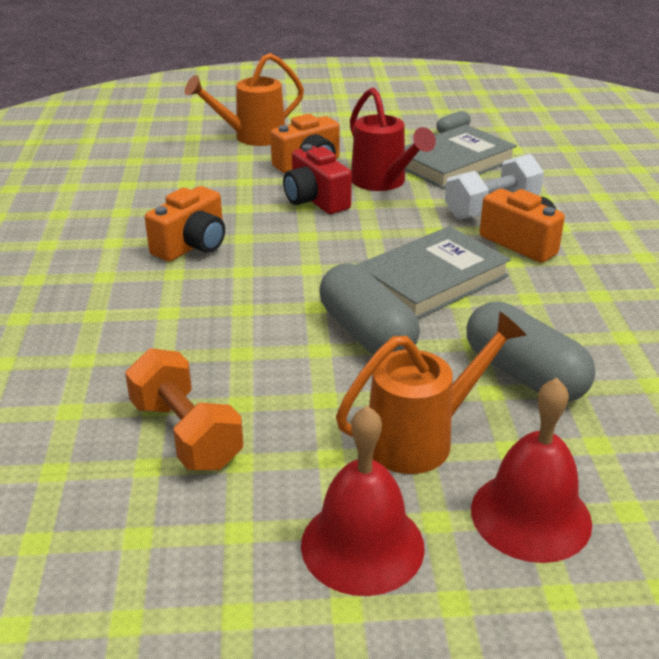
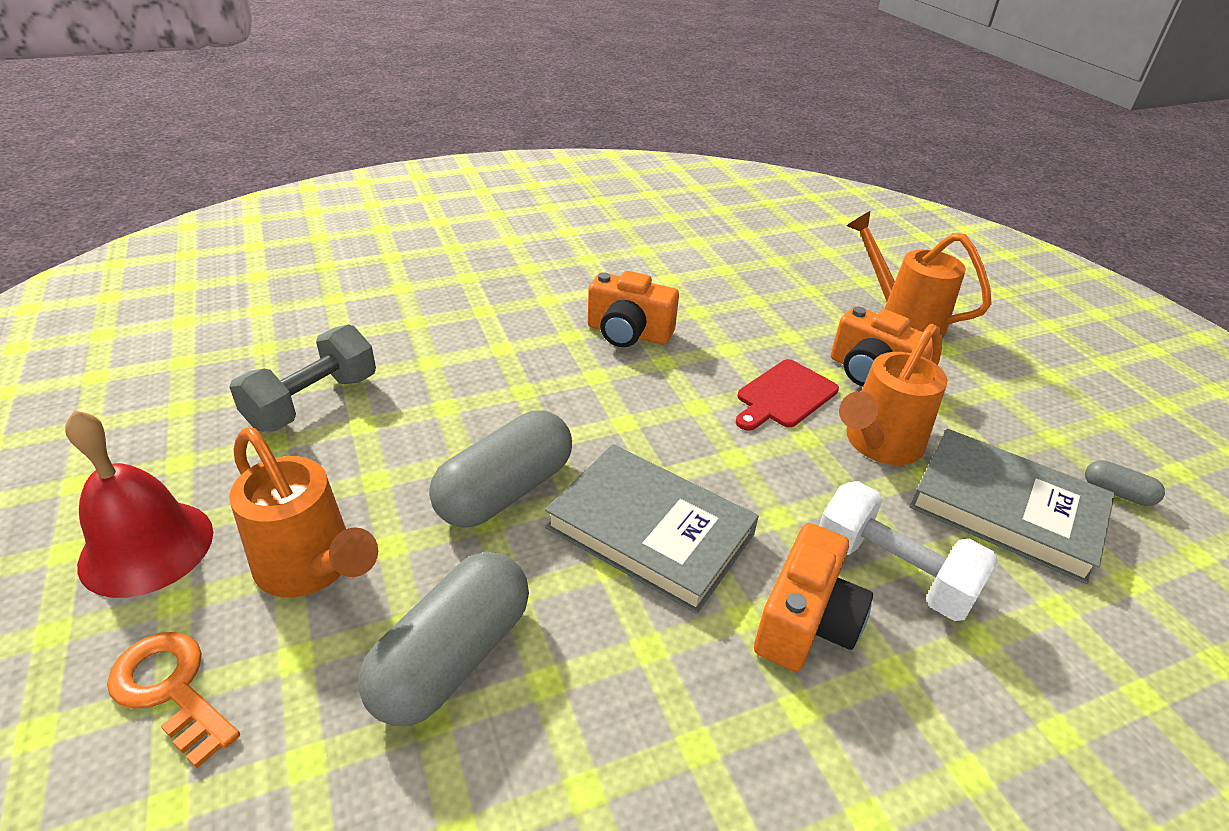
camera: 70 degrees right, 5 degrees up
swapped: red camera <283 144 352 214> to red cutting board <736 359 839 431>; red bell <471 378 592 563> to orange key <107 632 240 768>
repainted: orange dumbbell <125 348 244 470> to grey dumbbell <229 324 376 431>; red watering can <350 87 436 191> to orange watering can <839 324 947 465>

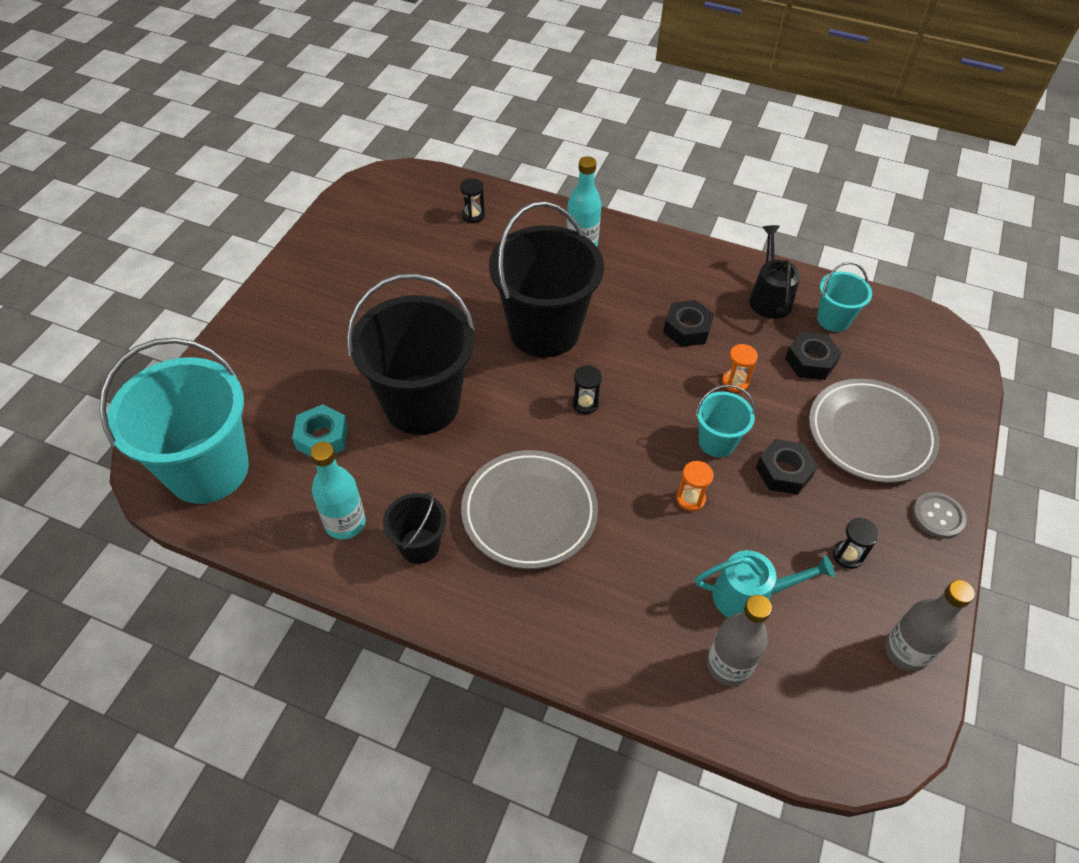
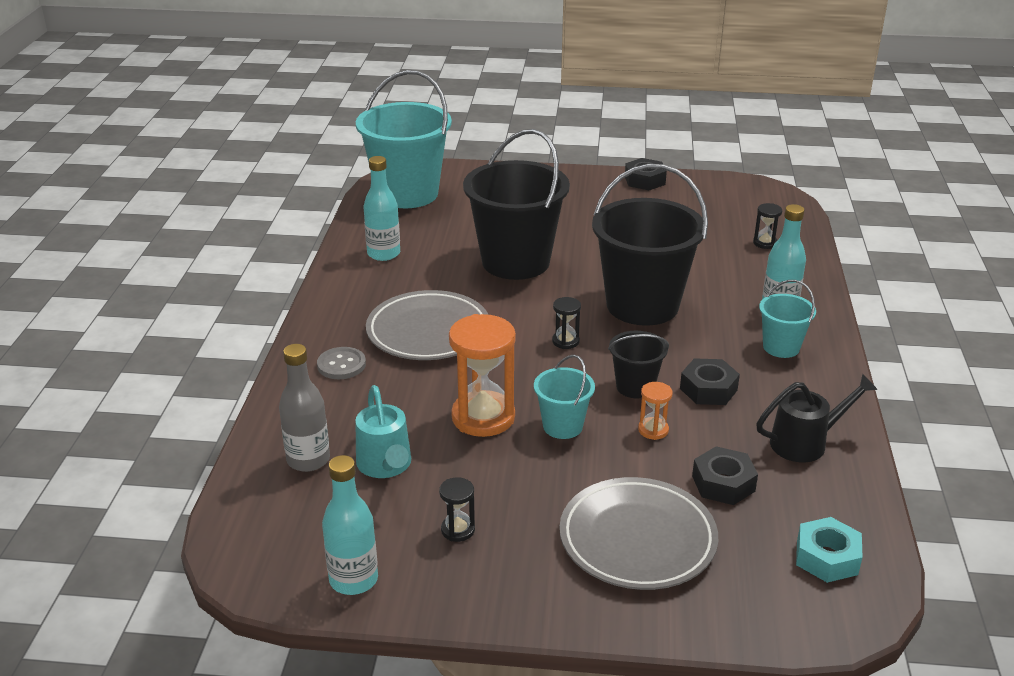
camera: 75 degrees right, 20 degrees down
shifted: turquoise nut <292 404 348 457> to <796 517 863 583>; black bucket <383 492 446 564> to <608 331 669 399>; black nut <756 439 818 495> to <625 158 667 190>; turquoise bucket <817 262 872 332> to <759 280 816 358>; grey button <912 492 966 539> to <317 347 366 379>
repainted: grey bottle <884 580 975 672> to turquoise bottle <322 455 378 595>
scaled: orange hourglass <676 461 714 511> = <449 314 516 437> x2.11

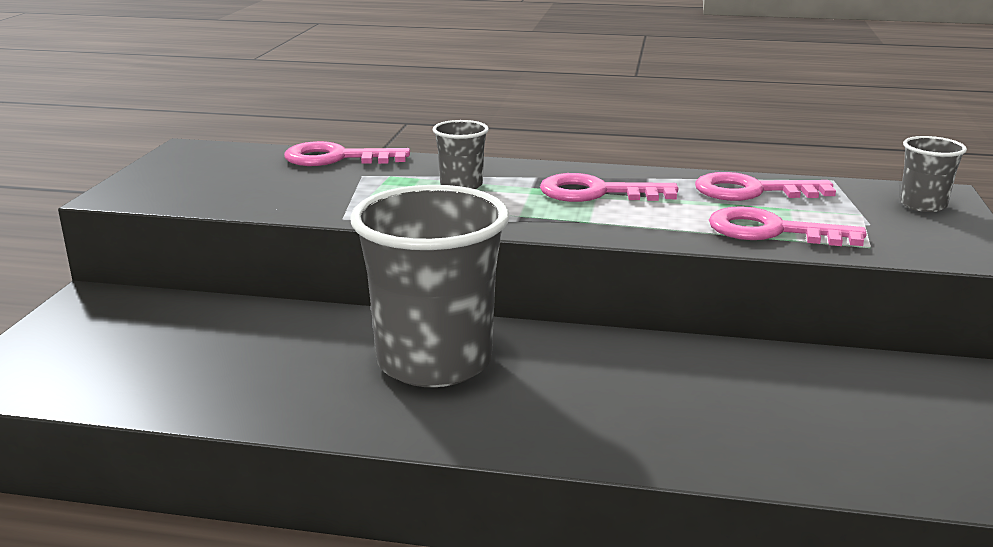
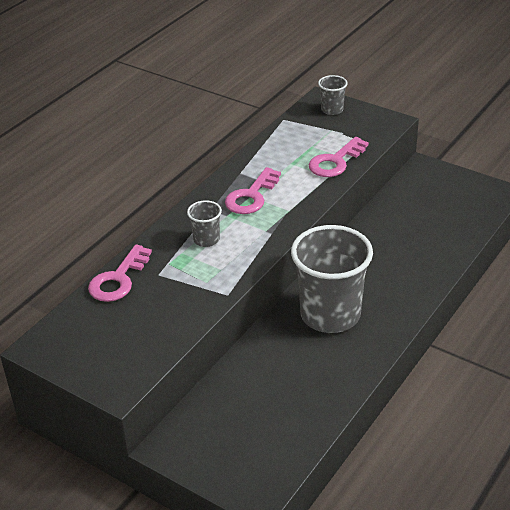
camera: 65 degrees left, 15 degrees up
gone: pink key <695 172 836 201>

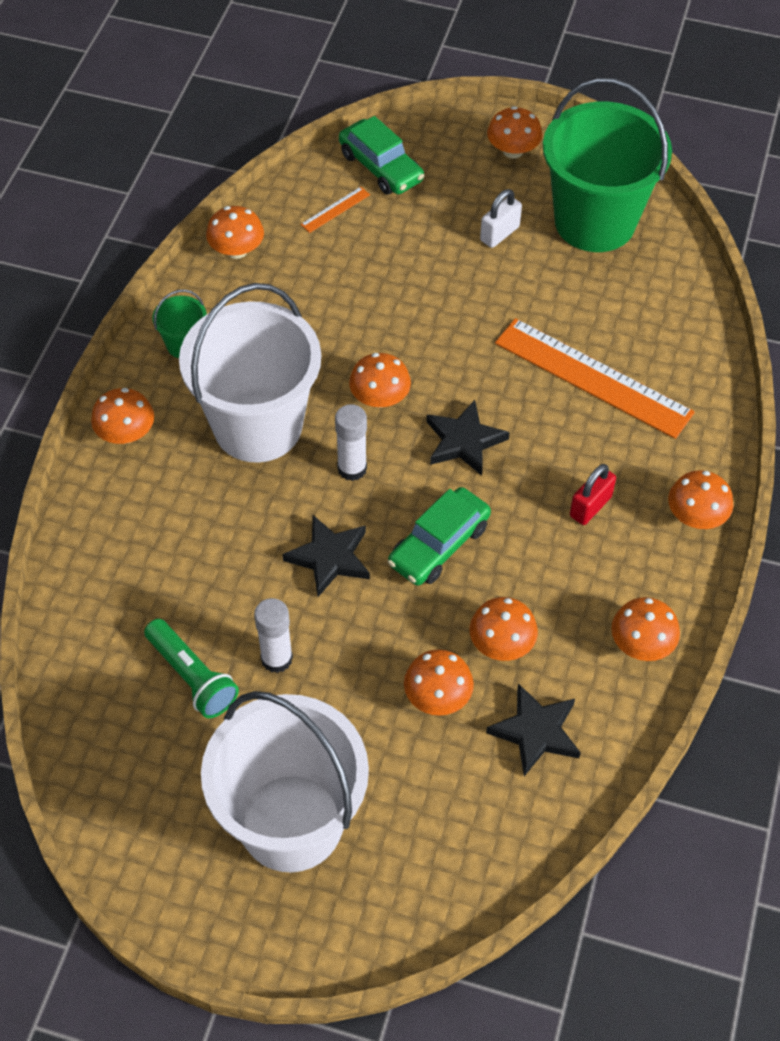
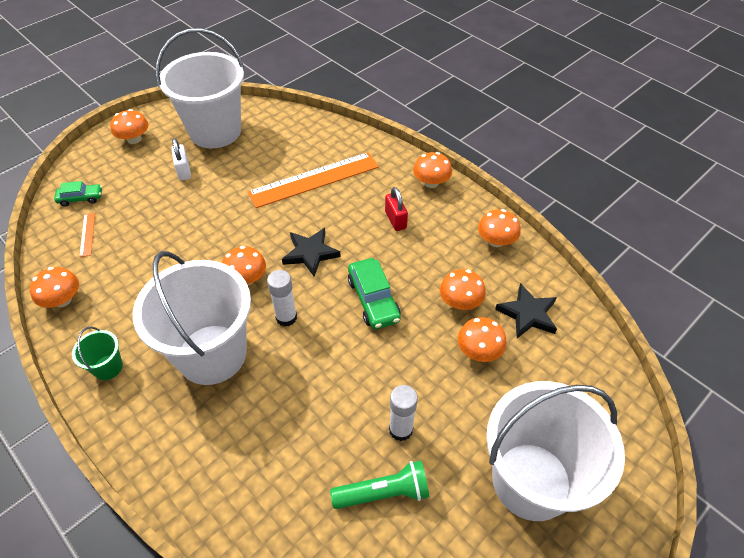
camera: 60 degrees left, 5 degrees down
gone: orange mushroom <91 388 154 444>; black star <282 515 370 597>
repainted: green bucket <543 78 672 252> to white bucket <156 28 244 148>
scaled: green car <339 116 424 195> = <54 181 102 207> x0.63

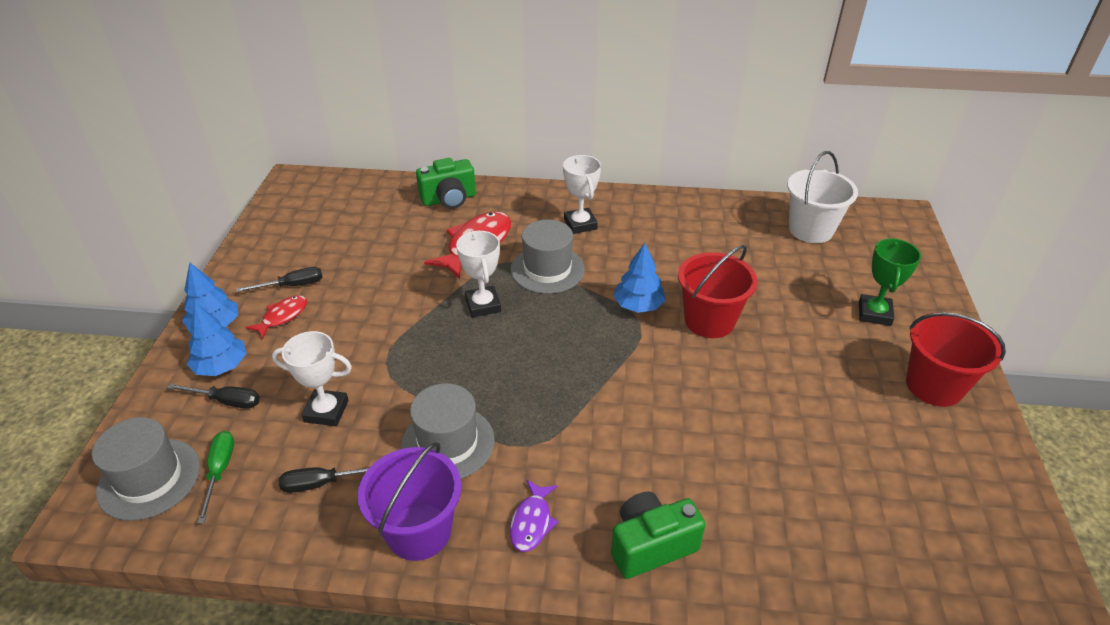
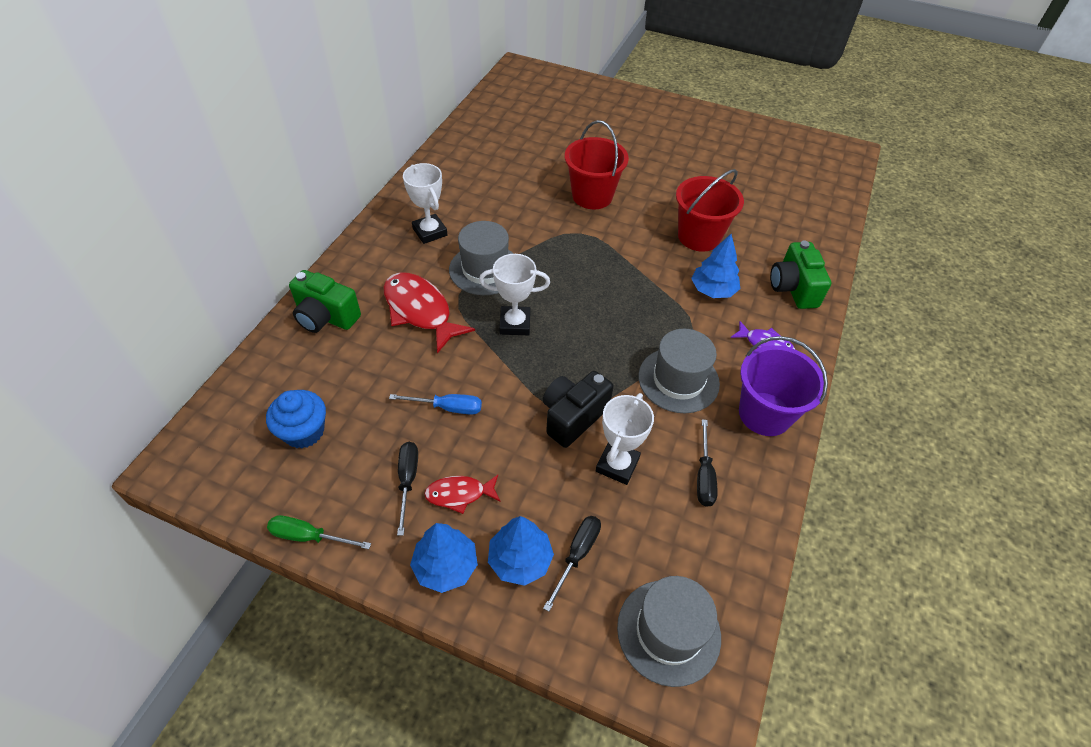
camera: 75 degrees left, 10 degrees up
gone: white bucket <787 151 858 243>; green trophy <859 238 921 326>
new: blue cupcake <266 390 326 449>; blue screwdriver <389 394 482 415>; black camera <543 371 614 448>
shifted: green screwdriver <197 431 234 523> to <267 515 371 549>; blue tree <613 243 666 313> to <691 234 740 298>; red bucket <906 312 1006 407> to <676 169 744 252>
rotated: red fish <245 295 307 339> = <424 475 501 514> 60 degrees counterclockwise; green camera <416 158 476 209> = <289 270 361 333> 120 degrees clockwise; white trophy <563 155 601 234> = <403 163 448 244> 60 degrees clockwise

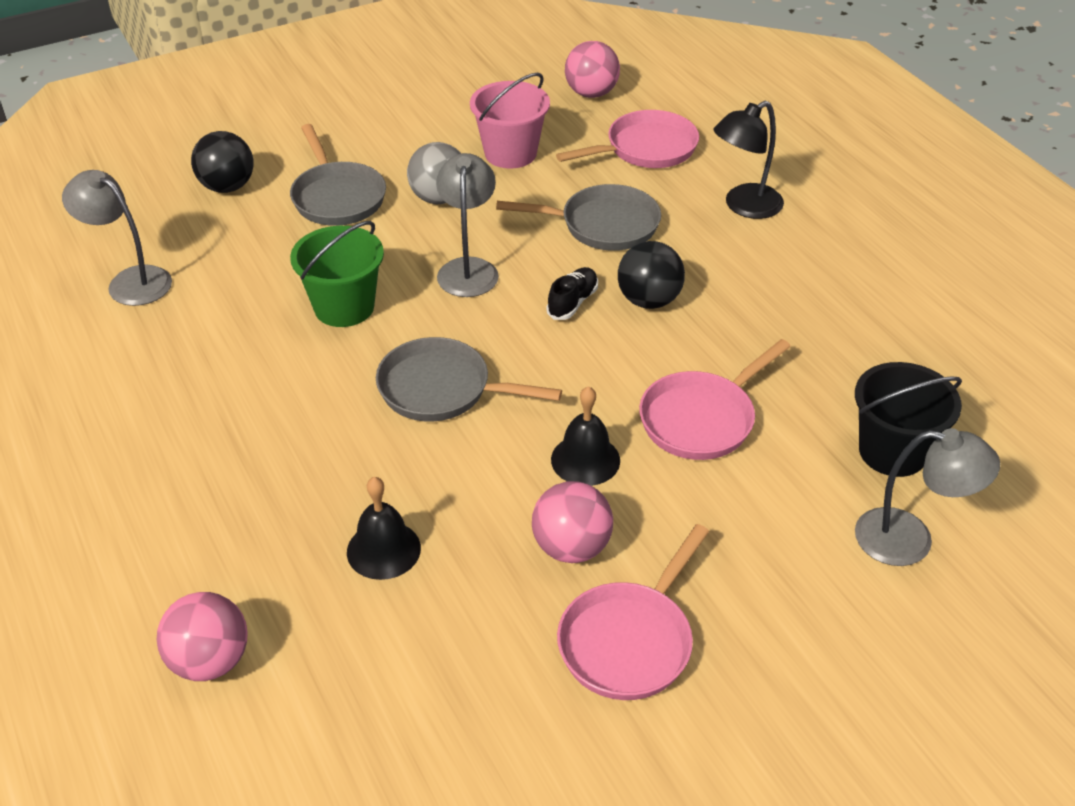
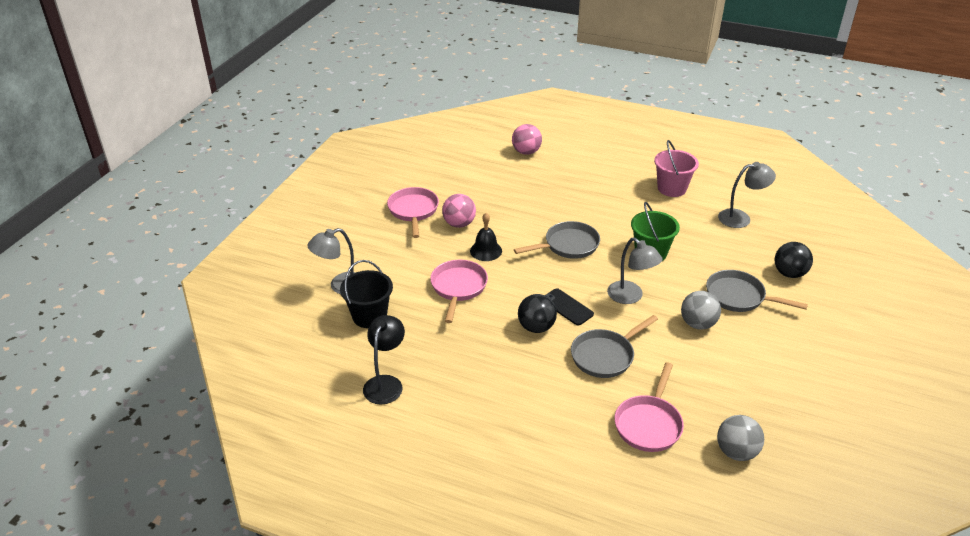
camera: 140 degrees right, 5 degrees down
gone: black bell <347 477 421 580>
shifted: pink bucket <470 73 550 169> to <654 140 699 197>; black lamp <714 101 784 219> to <363 315 405 405>
swapped: black shoe <546 267 598 320> to black phone <545 288 594 325>
repainted: pink ball <565 41 620 98> to grey ball <717 415 764 461>

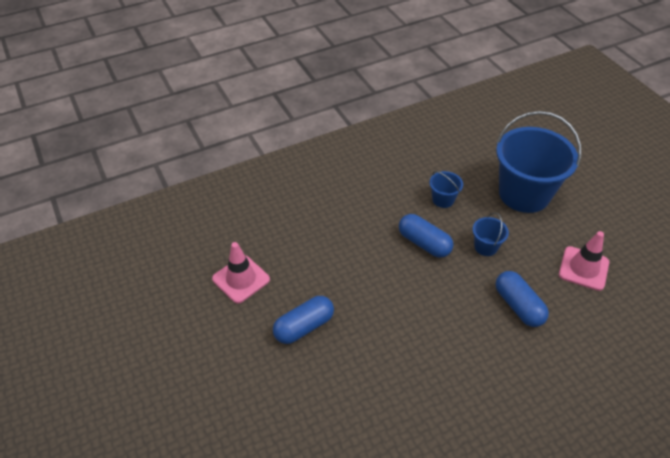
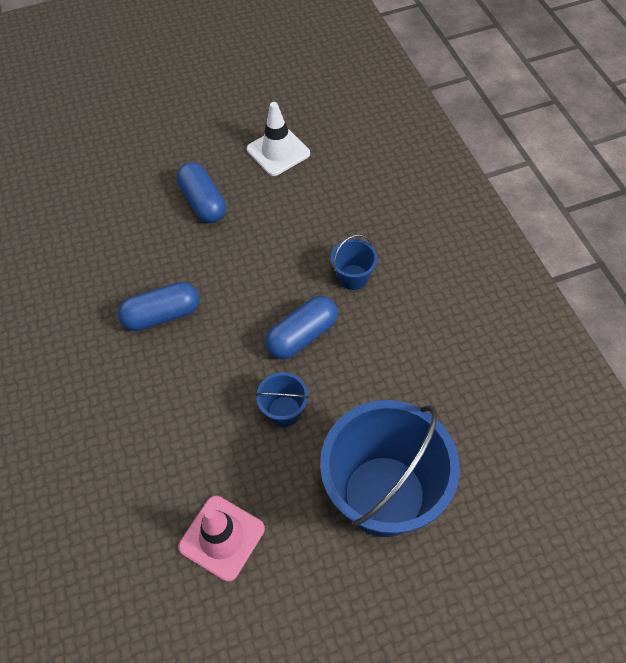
camera: 100 degrees right, 10 degrees up
shifted: blue bucket <430 171 463 208> to <331 234 378 290>; blue capsule <495 271 549 327> to <118 282 200 331>
repainted: pink traffic cone <212 242 270 304> to white traffic cone <247 102 310 176>

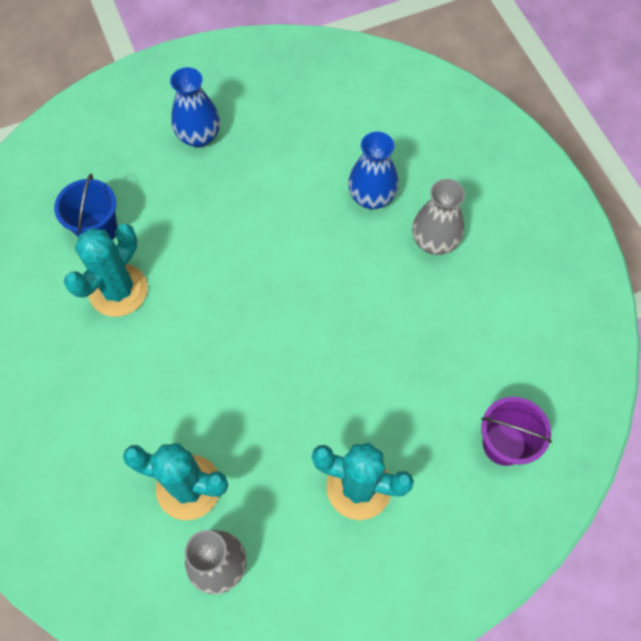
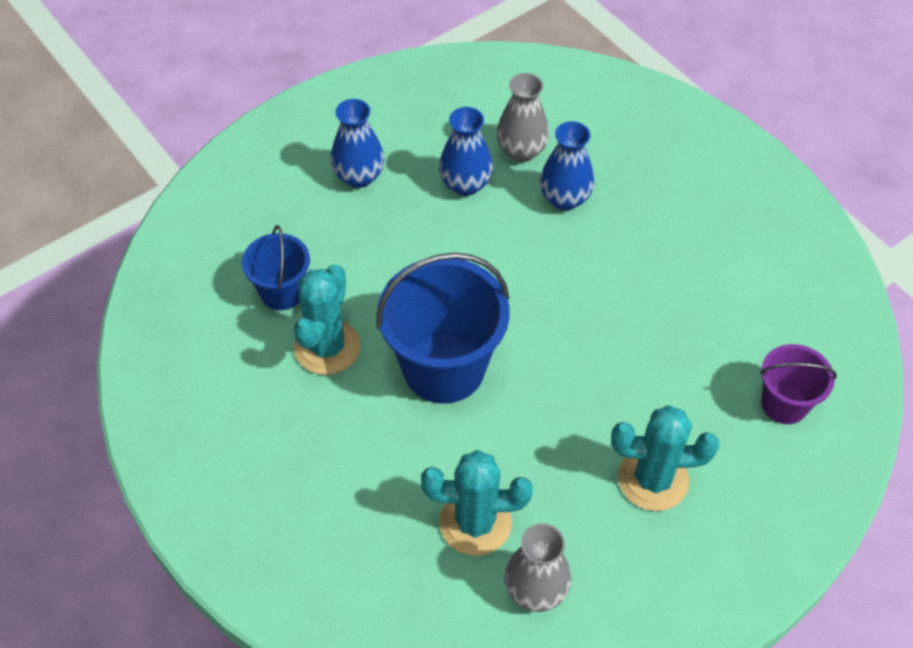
camera: 15 degrees left, 10 degrees down
new: blue bucket <376 253 509 404>; blue vase <439 107 493 196>
shifted: grey vase <412 179 465 255> to <496 73 549 162>

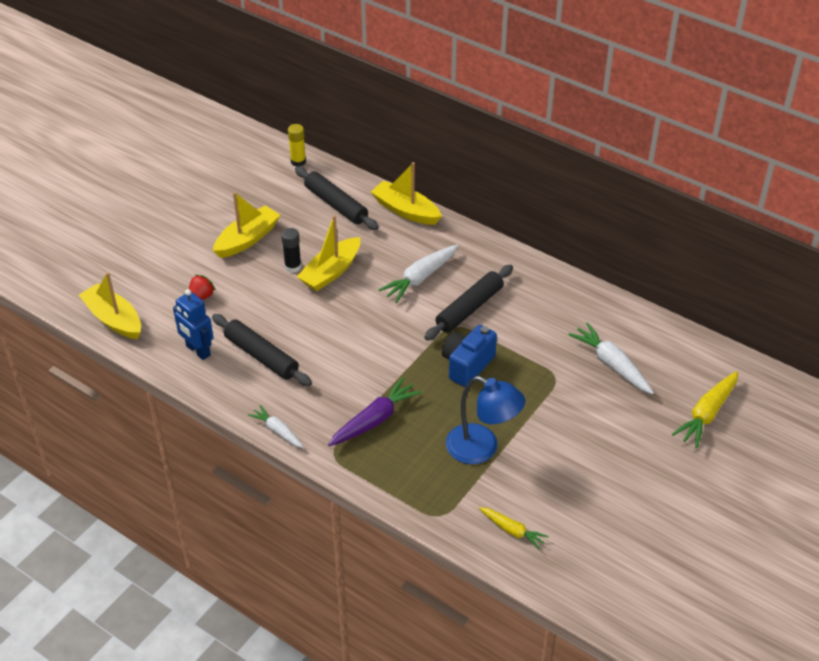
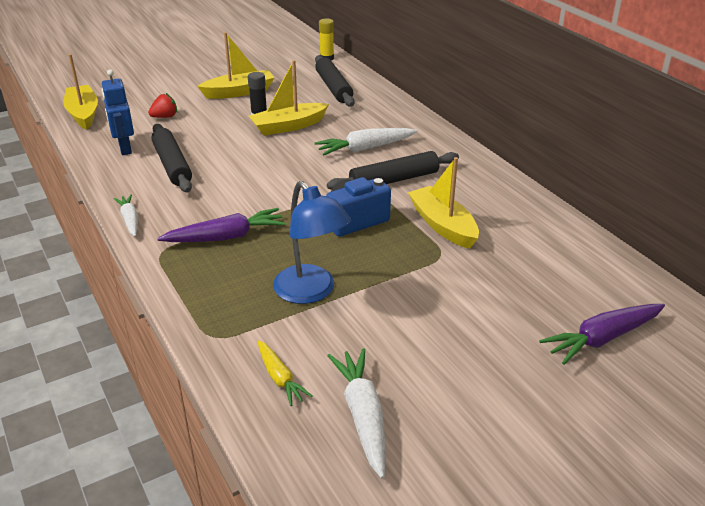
camera: 25 degrees right, 10 degrees down
shifted: yellow boat <371 162 442 225> to <408 157 479 249>; white carrot <568 322 654 394> to <327 348 386 479>
repainted: yellow carrot <672 371 738 448> to purple carrot <539 304 665 365>

